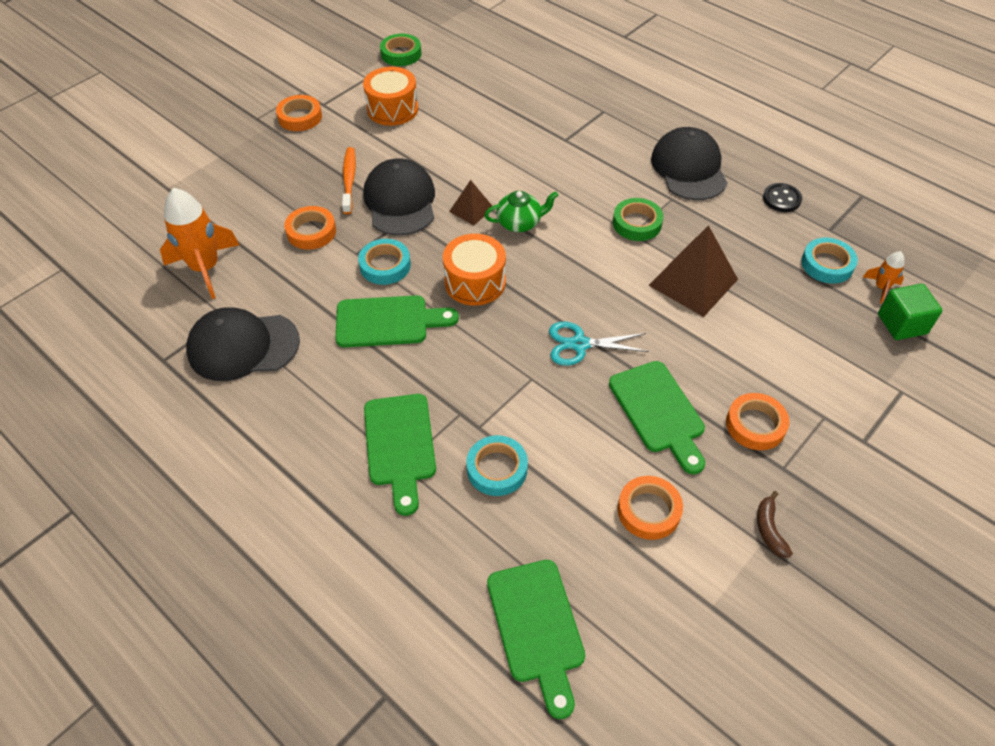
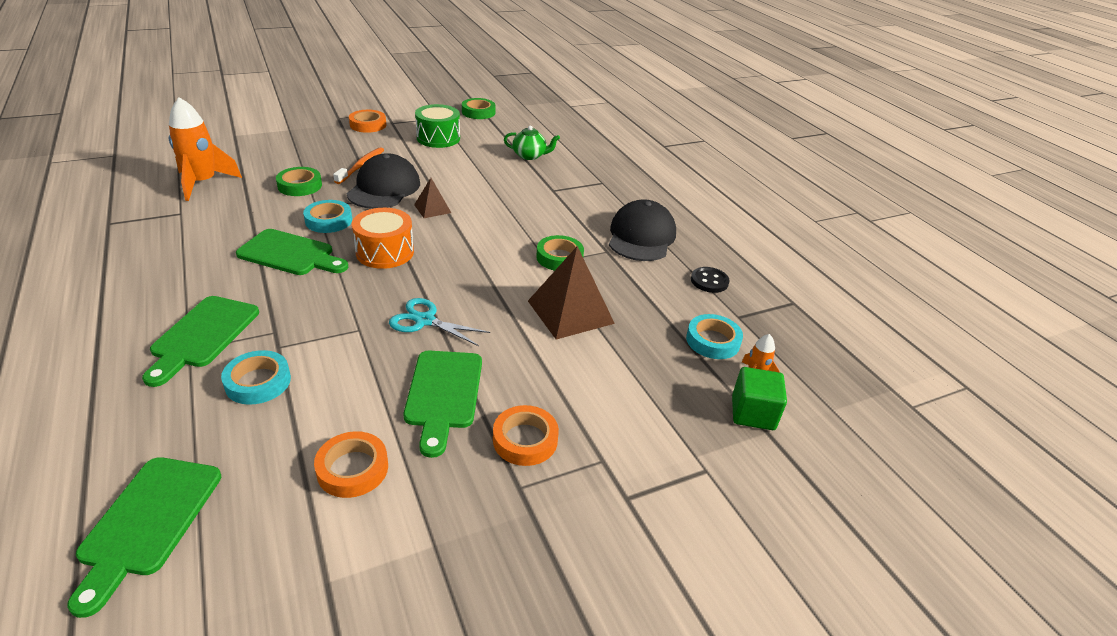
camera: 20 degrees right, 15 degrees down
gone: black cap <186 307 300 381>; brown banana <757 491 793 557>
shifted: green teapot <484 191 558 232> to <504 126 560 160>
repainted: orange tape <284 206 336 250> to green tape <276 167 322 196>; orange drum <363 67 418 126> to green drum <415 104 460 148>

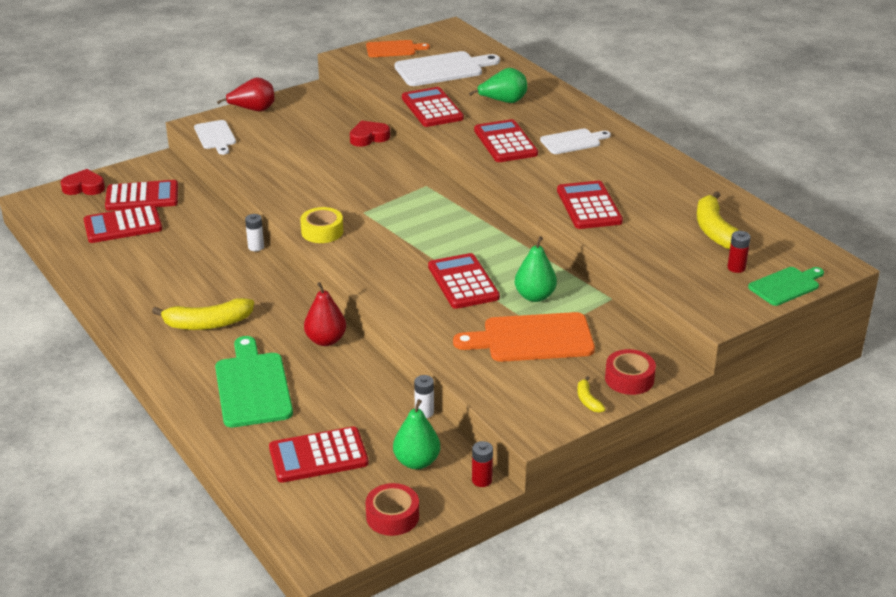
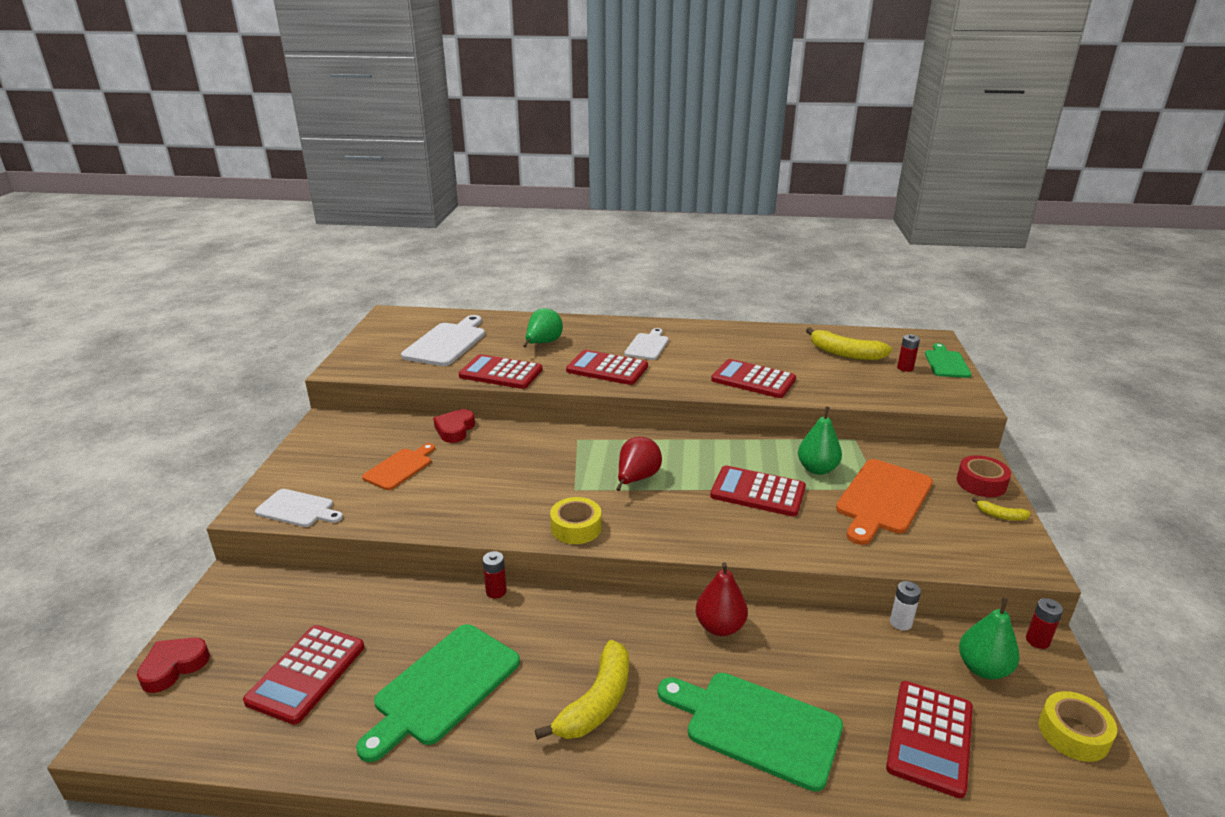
camera: 50 degrees left, 5 degrees down
gone: red calculator <105 180 178 211>
new: green cutting board <356 624 520 762>
shifted: red pear <217 77 275 112> to <616 437 662 491>; orange cutting board <366 40 430 57> to <362 443 435 490>
repainted: white battery <245 214 264 251> to red battery <482 551 507 599>; red tape <366 483 419 536> to yellow tape <1039 691 1117 762>

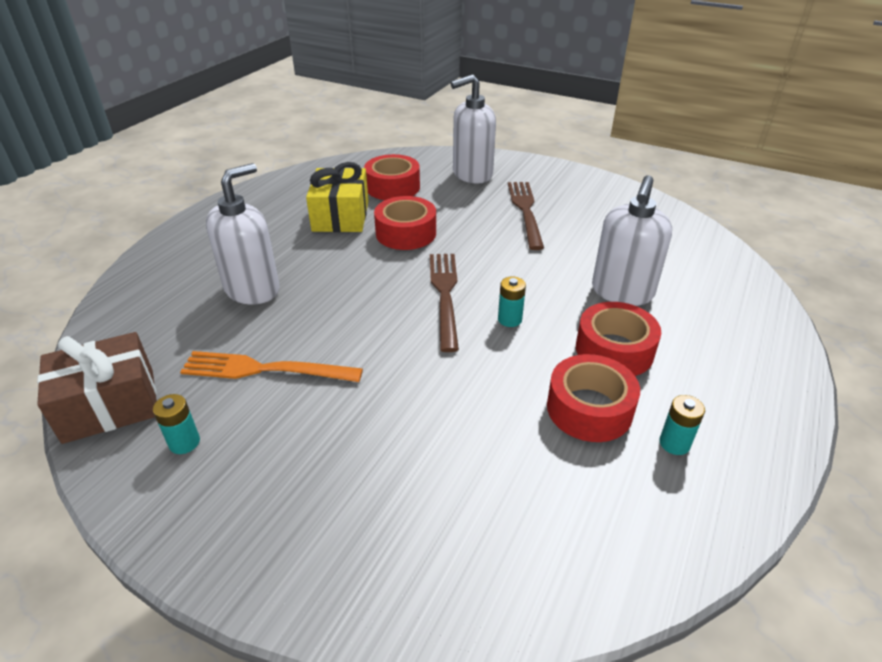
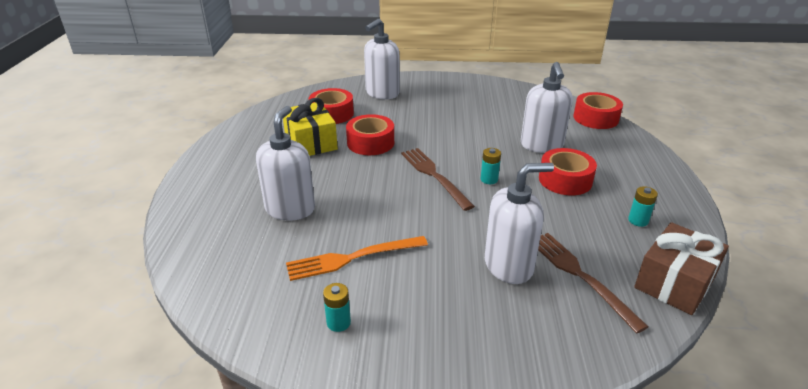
camera: 25 degrees left, 5 degrees down
new: white soap dispenser <485 163 554 284>
shifted: brown gift <37 332 157 444> to <634 222 729 315>; brown fork <508 182 544 250> to <538 233 649 333>; red tape <547 354 640 442> to <573 92 623 129>

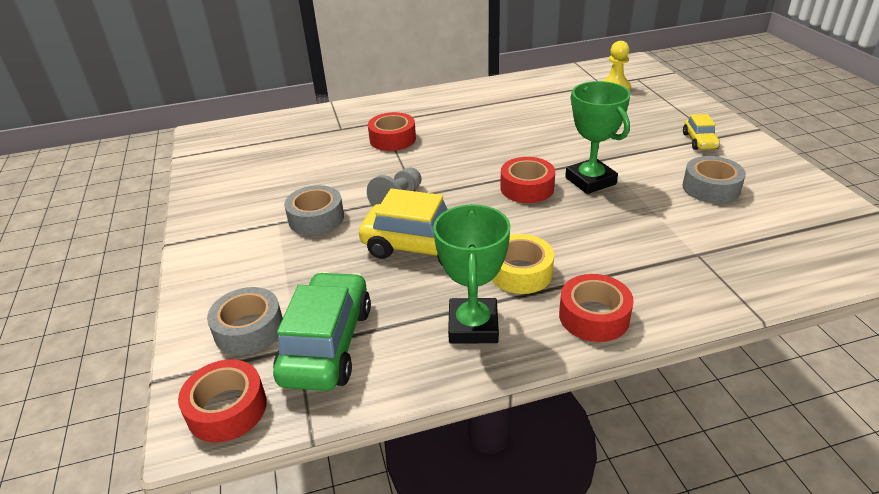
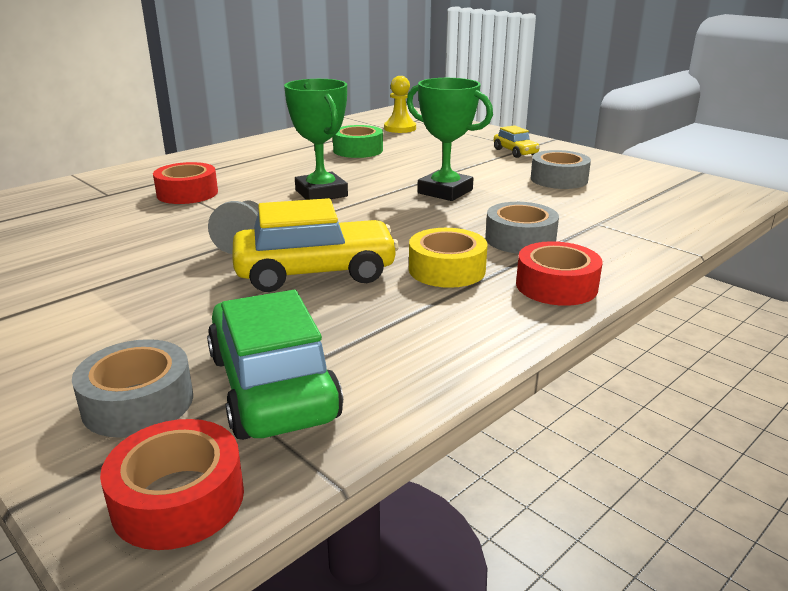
camera: 30 degrees left, 10 degrees down
gone: red tape <500 157 555 203>
new: green tape <333 125 383 158>
shifted: grey tape <284 185 344 235> to <485 202 559 254>; green trophy <433 204 511 344> to <284 79 348 200>

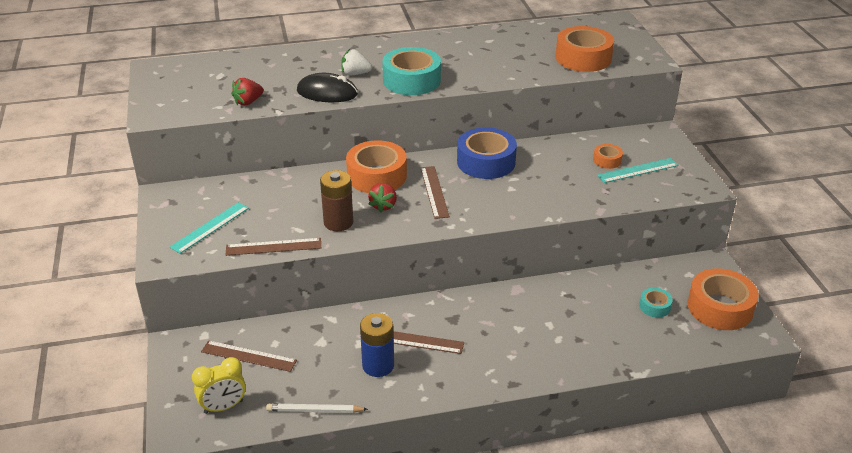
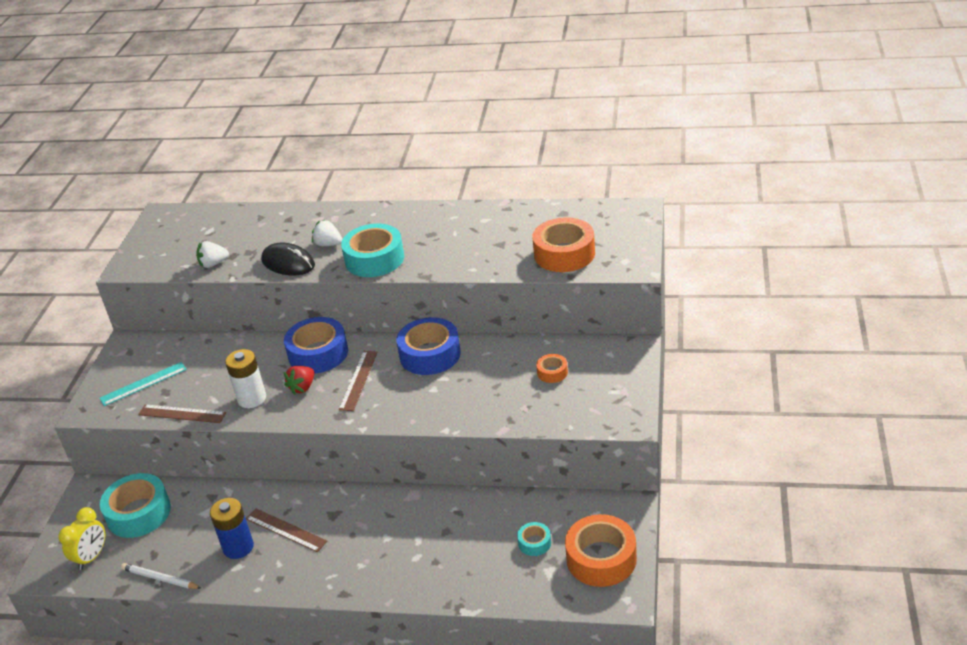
camera: 25 degrees right, 0 degrees up
gone: turquoise ruler <597 158 679 183>
swapped: brown ruler <201 340 297 372> to turquoise tape <100 473 171 538>
repainted: red strawberry <231 78 264 106> to white strawberry <196 241 229 268>; brown battery <320 170 353 231> to white battery <225 349 266 408>; orange tape <346 140 407 193> to blue tape <284 317 348 373>
rotated: yellow clock <192 357 246 414> = <58 507 105 570> 60 degrees counterclockwise

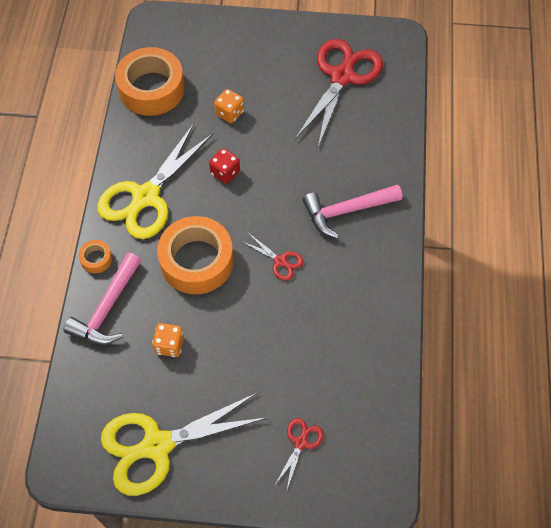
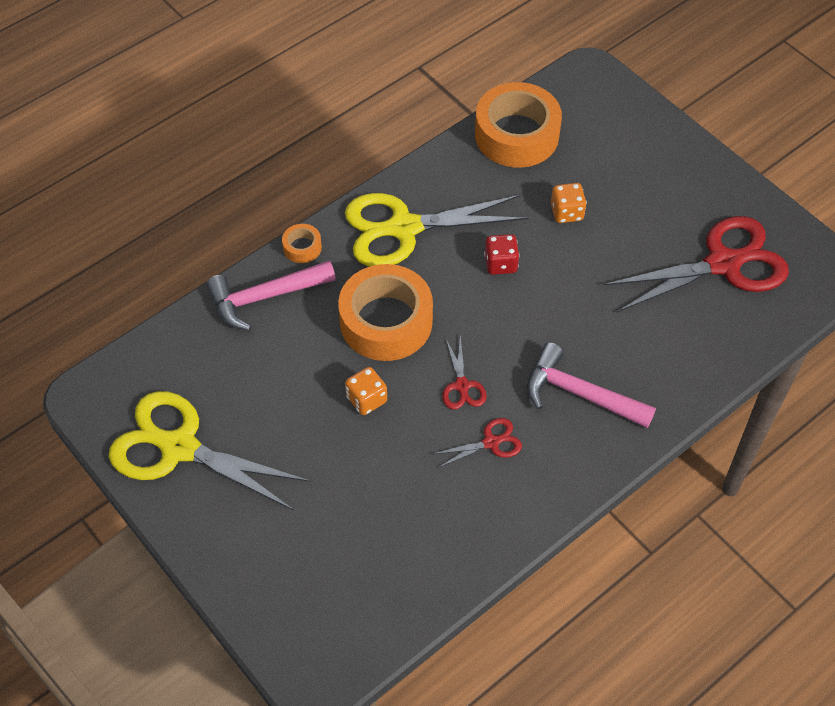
camera: 45 degrees right, 5 degrees down
shifted: orange dice <152 323 184 357> to <345 367 387 415>; red scissors <274 418 324 489> to <433 418 522 468>

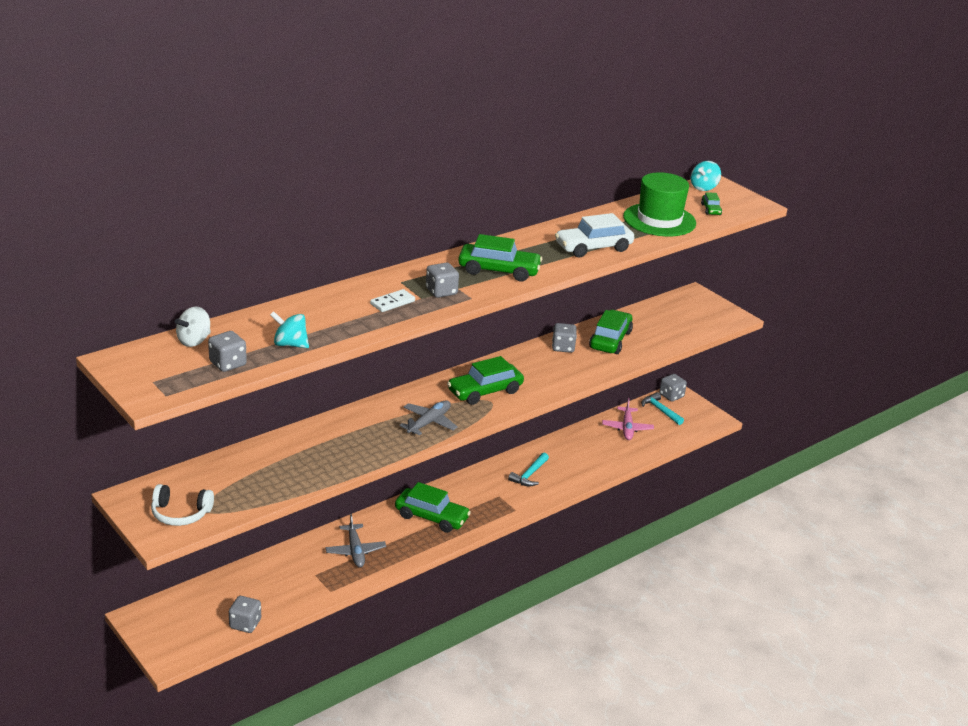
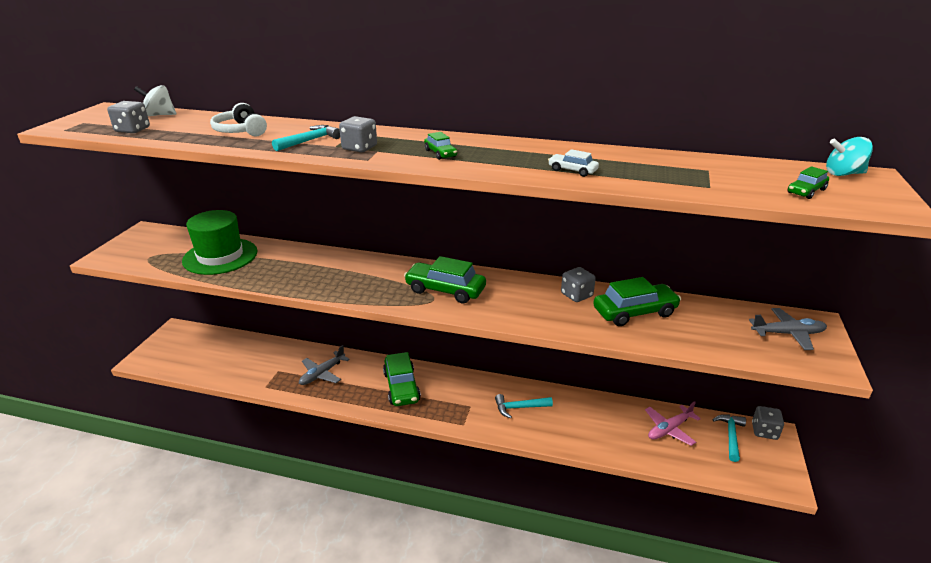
camera: 55 degrees right, 0 degrees up
gone: grey dice <229 596 261 633>; turquoise spinning top <270 311 309 348>
shifted: white headphones <151 484 214 526> to <210 103 267 136>; grey plane <400 400 458 436> to <749 308 827 350>; green hat <623 172 696 236> to <182 210 257 275>
swapped: white domino <370 289 415 312> to turquoise hammer <272 125 340 151>
scaled: green car <458 234 542 282> = <424 132 457 160> x0.50; white car <555 213 634 257> = <548 149 599 177> x0.50

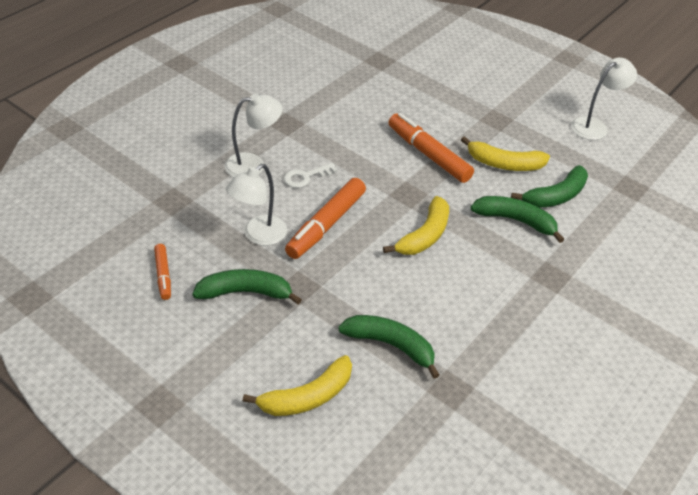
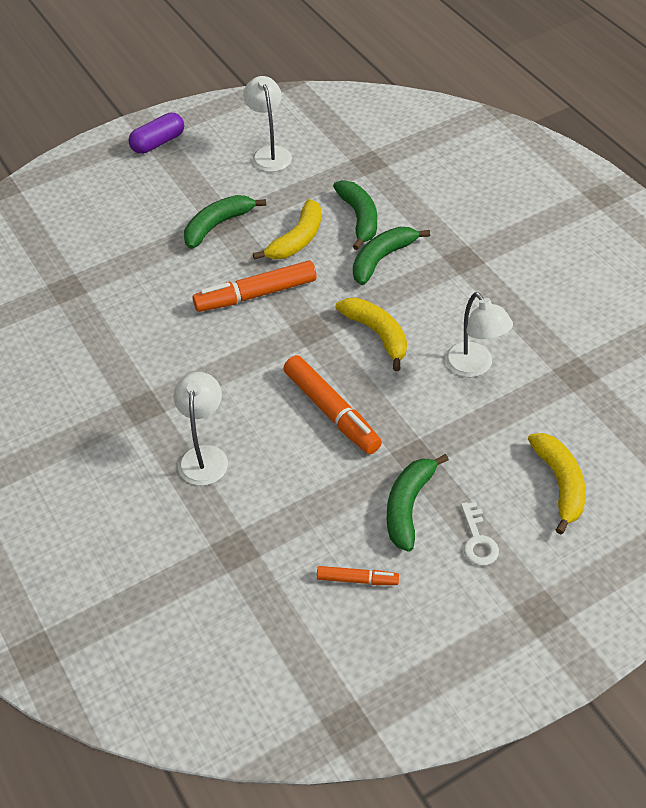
camera: 65 degrees left, 5 degrees up
new: purple capsule <128 113 184 154>
shifted: white lamp <226 164 287 246> to <445 292 513 377>; white key <284 163 337 188> to <461 502 499 566>; green banana <338 315 440 379> to <184 195 266 249>

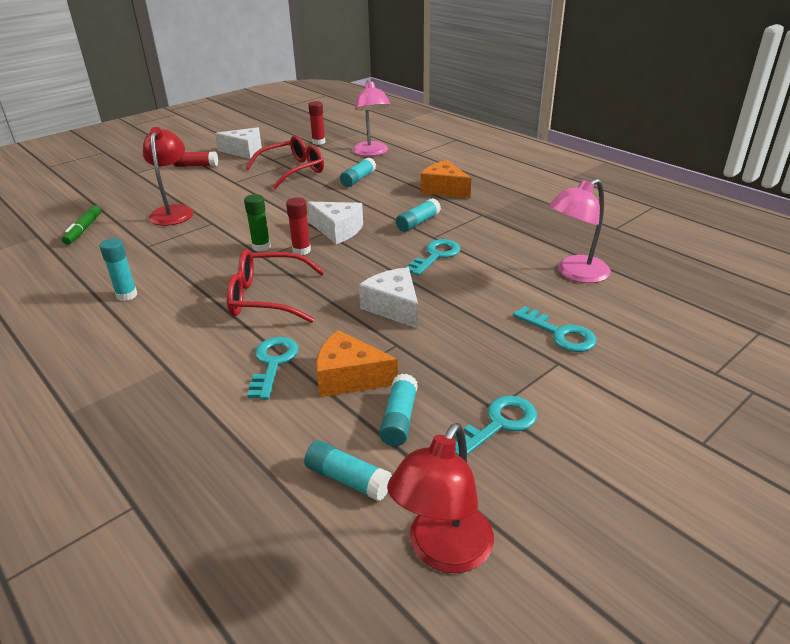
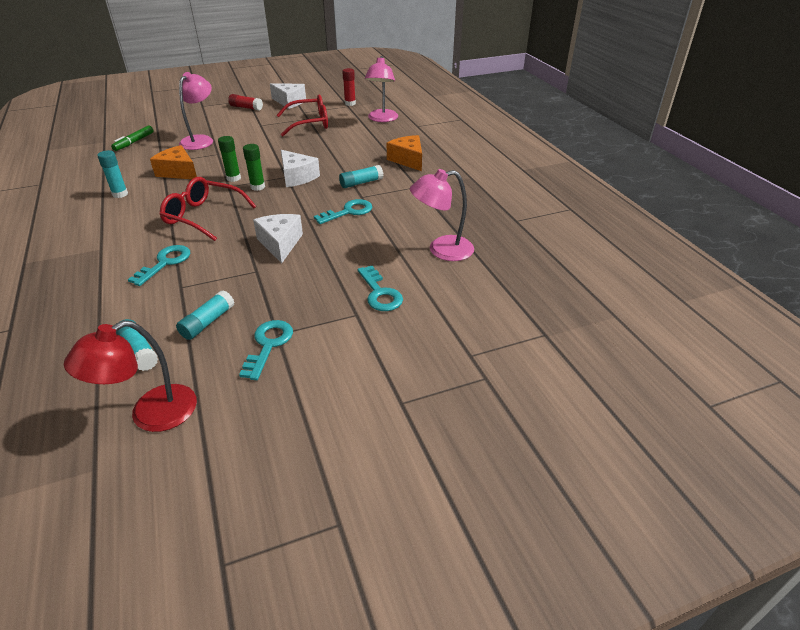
camera: 20 degrees right, 5 degrees up
gone: turquoise glue stick <340 158 376 187>
shifted: orange cheese <316 330 398 397> to <150 145 197 179>
repainted: red lamp <143 127 193 226> to pink lamp <179 72 213 150>; red glue stick <286 197 311 255> to green glue stick <243 144 265 191>
rotated: turquoise key <454 396 537 456> = <239 320 293 380> 60 degrees counterclockwise

